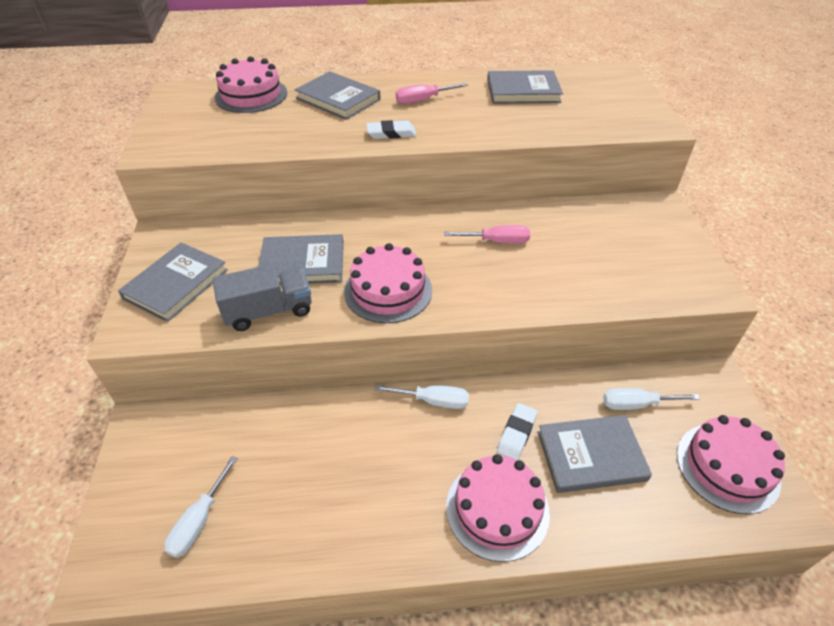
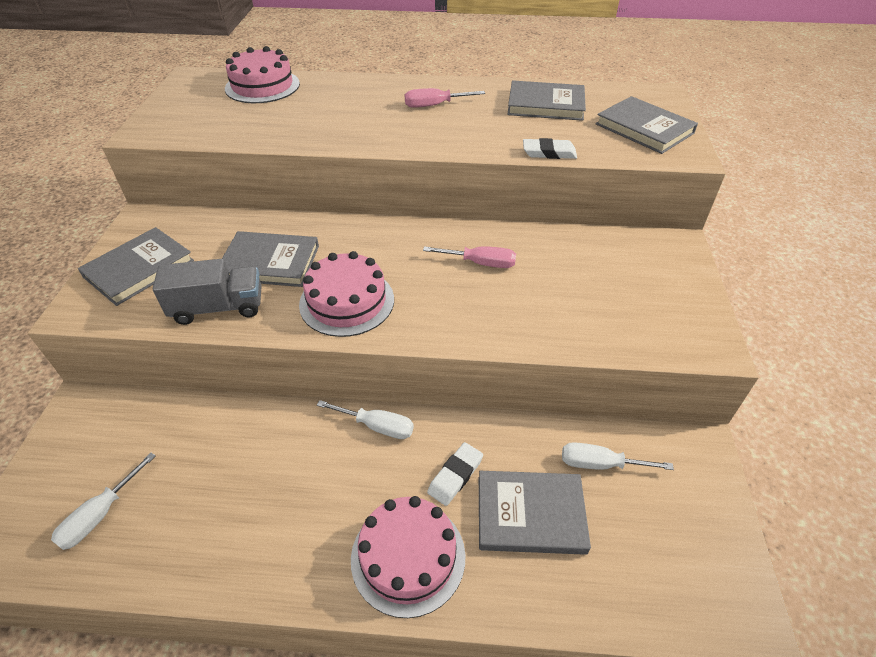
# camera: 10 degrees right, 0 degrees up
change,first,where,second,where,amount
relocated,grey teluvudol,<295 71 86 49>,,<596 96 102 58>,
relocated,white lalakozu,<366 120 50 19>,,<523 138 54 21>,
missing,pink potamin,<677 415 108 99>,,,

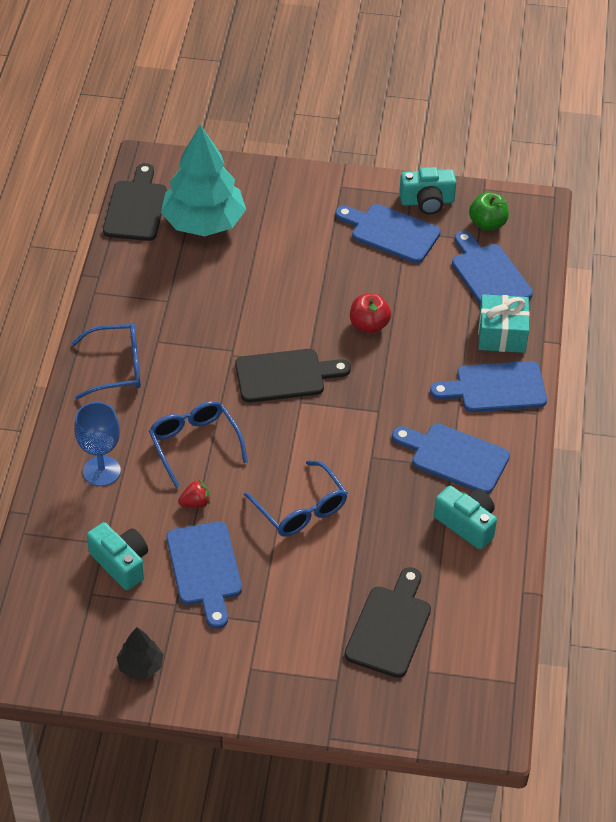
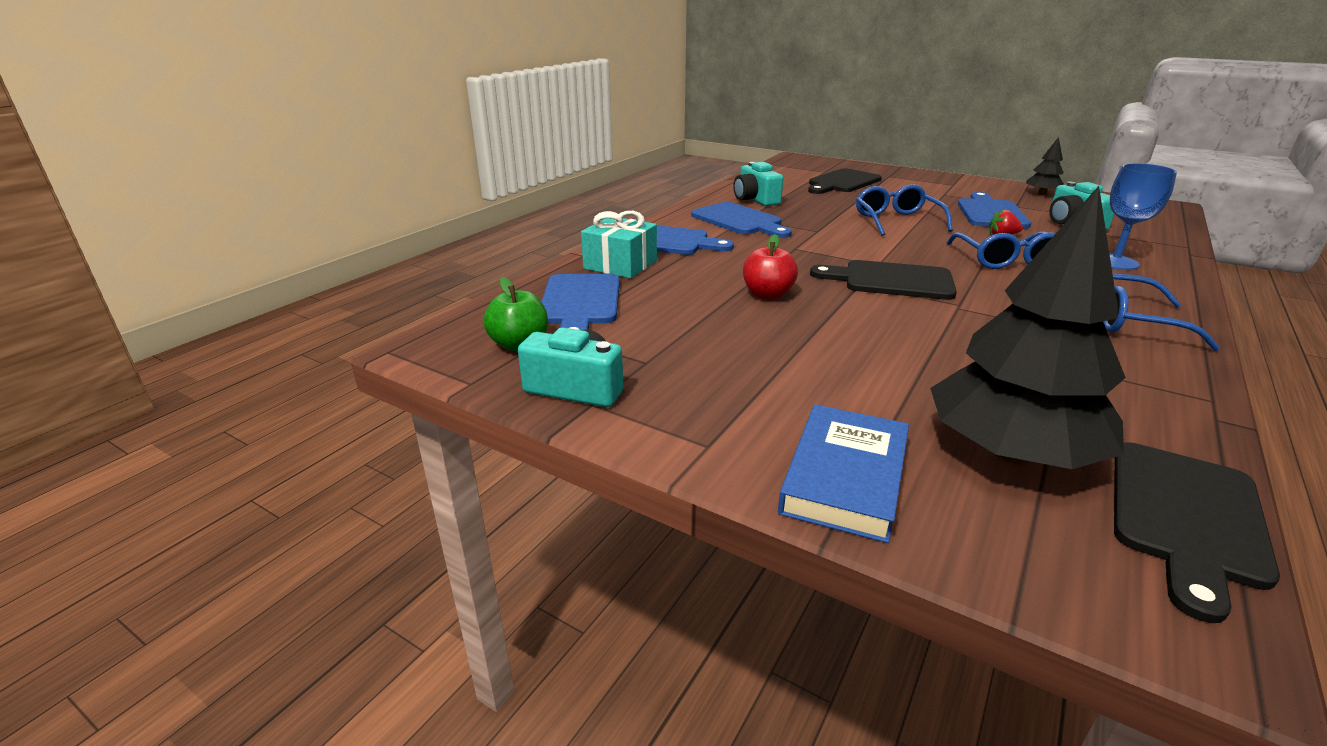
# camera: 155 degrees left, 20 degrees down
change,first,where,second,where,amount
colour,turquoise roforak,<161 125 85 111>,black roforak,<930 186 196 283>,
missing,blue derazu,<335 204 106 59>,,,
appeared,,,blue teluvudol,<778 404 131 139>,

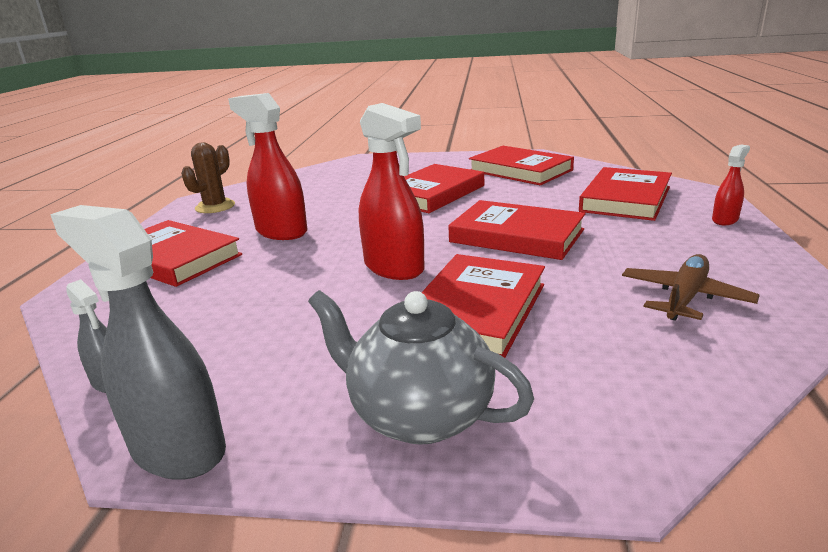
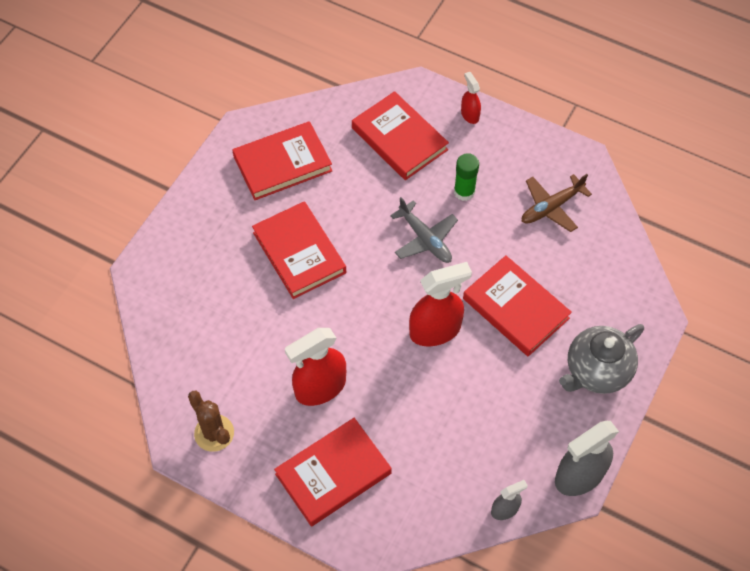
# camera: 70 degrees left, 35 degrees up
change,first,where,second,where,amount
exchanged,red teluvudol,<448 200 137 60>,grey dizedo,<390 197 68 66>,
spun,brown dizedo,<622 254 138 67>,,<522 174 70 58>,90 degrees counterclockwise
appeared,,,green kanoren,<454 153 25 48>,

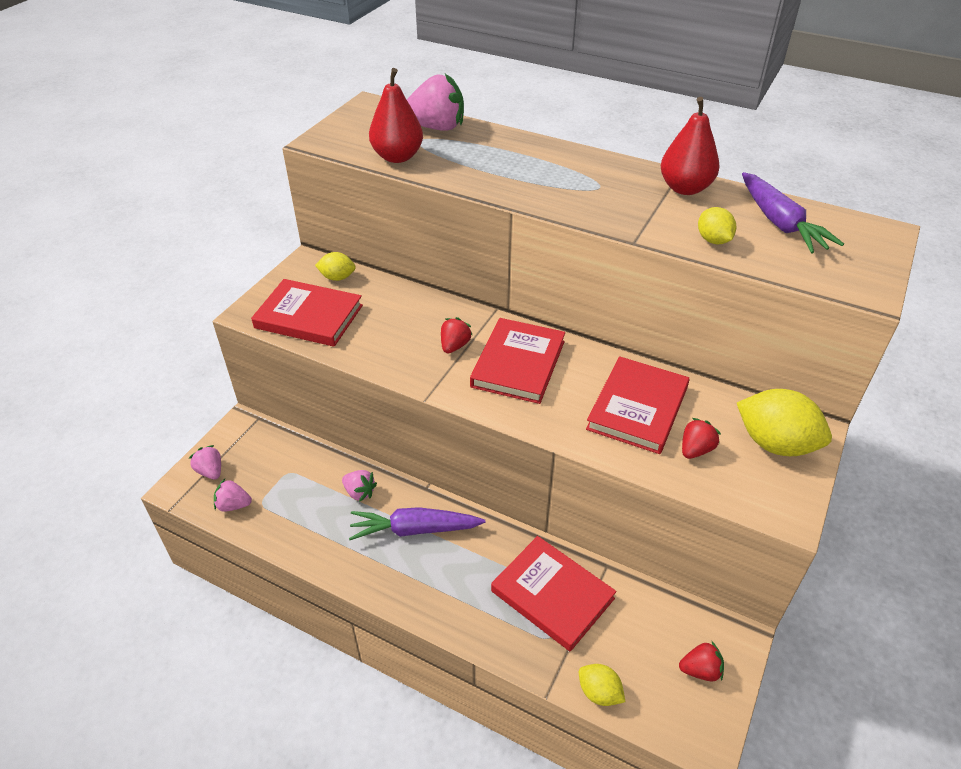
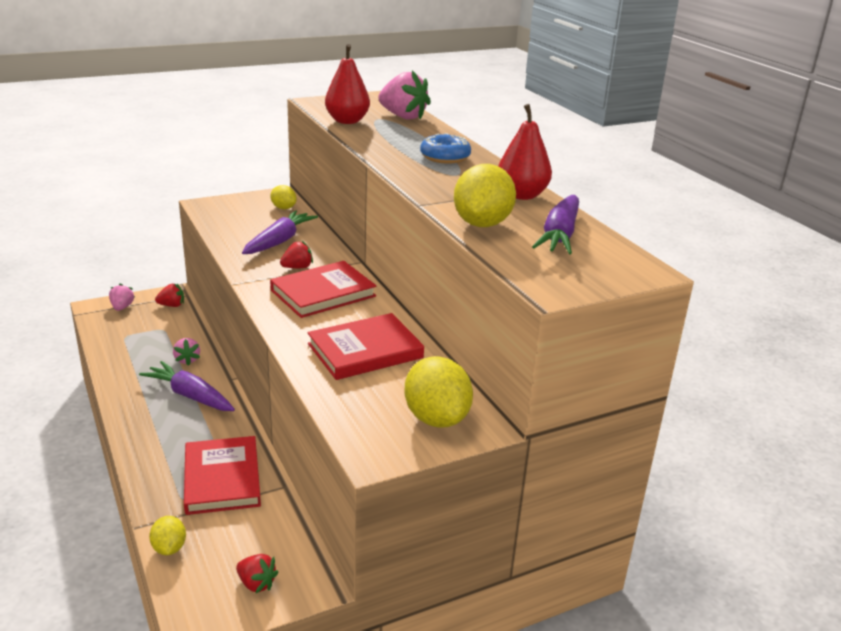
# camera: 35 degrees right, 15 degrees down
change,first,where,second,where,amount
missing,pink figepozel,<214 479 38 33>,,,
missing,red teluvudol,<251 279 112 68>,,,
relocated,red figepozel,<682 418 39 41>,,<155 283 29 24>,
size,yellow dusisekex,<698 207 38 37>,,<454 164 62 63>,x1.84
appeared,,,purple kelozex,<242 210 76 44>,
appeared,,,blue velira,<420 133 51 31>,

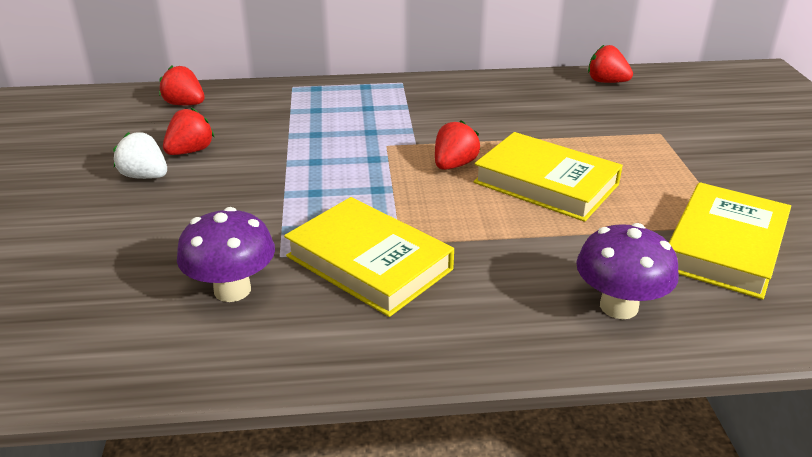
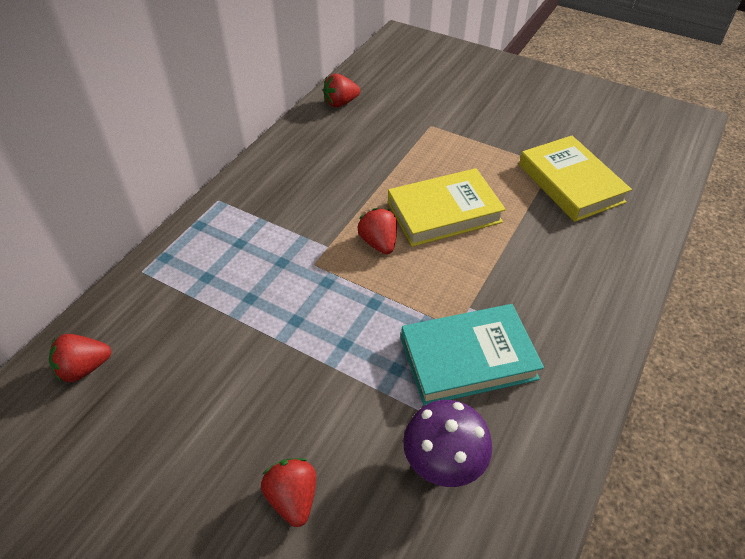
# camera: 55 degrees left, 15 degrees up
change,first,where,second,where,amount
missing,white figepozel,<113 132 54 47>,,,
relocated,red figepozel,<163 108 51 47>,,<261 458 55 69>,
colour,yellow teluvudol,<284 197 170 120>,turquoise teluvudol,<401 304 143 102>,
missing,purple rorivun,<576 223 103 96>,,,

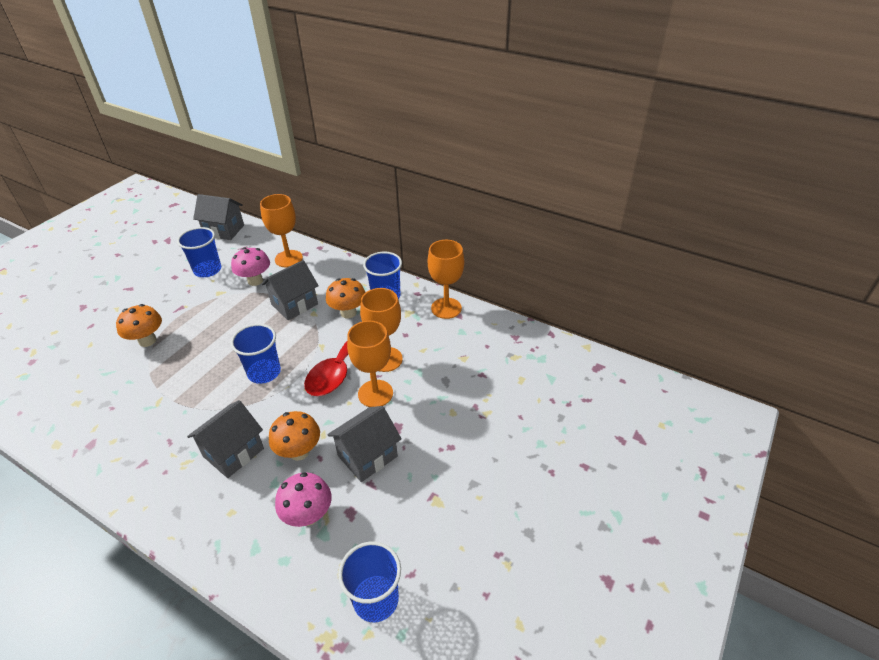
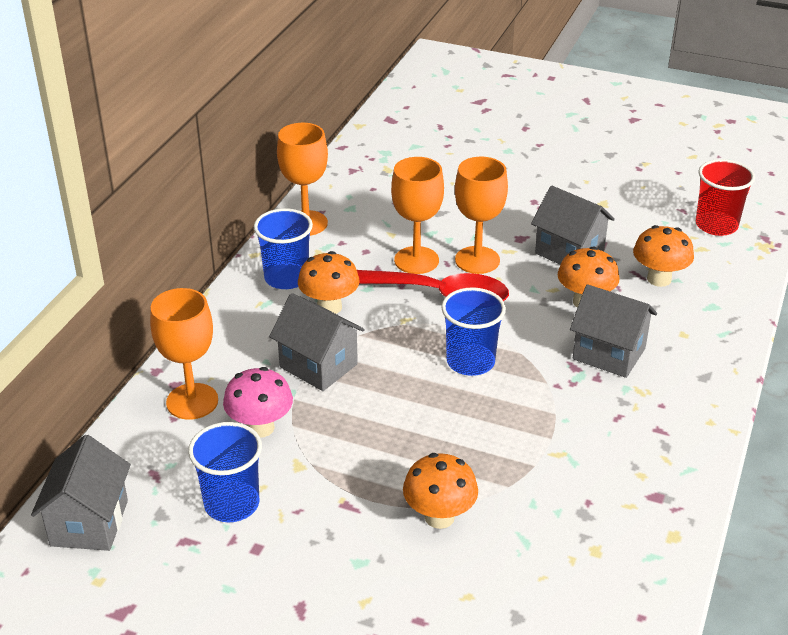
# camera: 100 degrees left, 5 degrees down
change,first,where,second,where,amount
colour,pink rorivun,<275 472 57 55>,orange rorivun,<633 225 61 62>,
colour,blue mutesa,<338 541 63 81>,red mutesa,<696 159 59 77>,

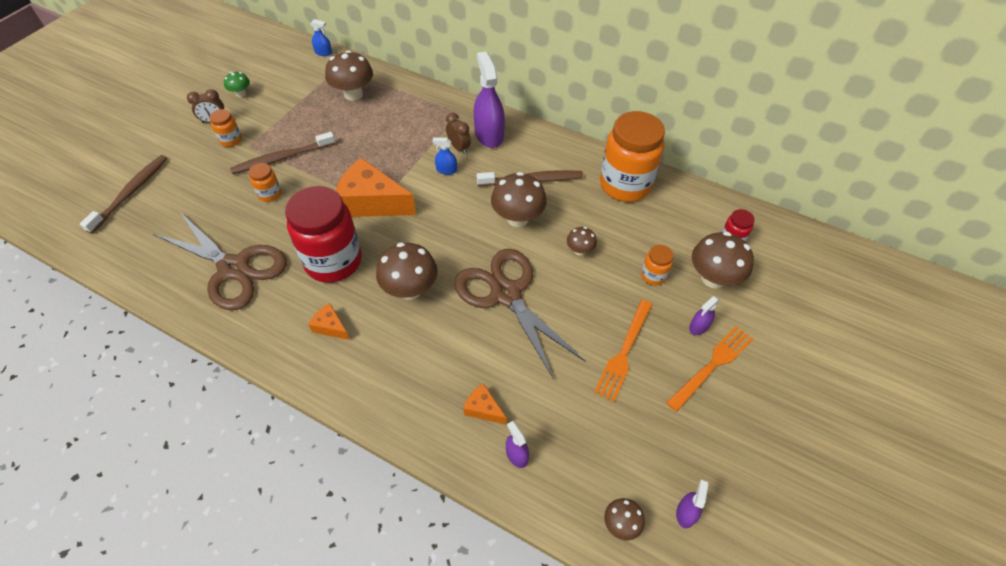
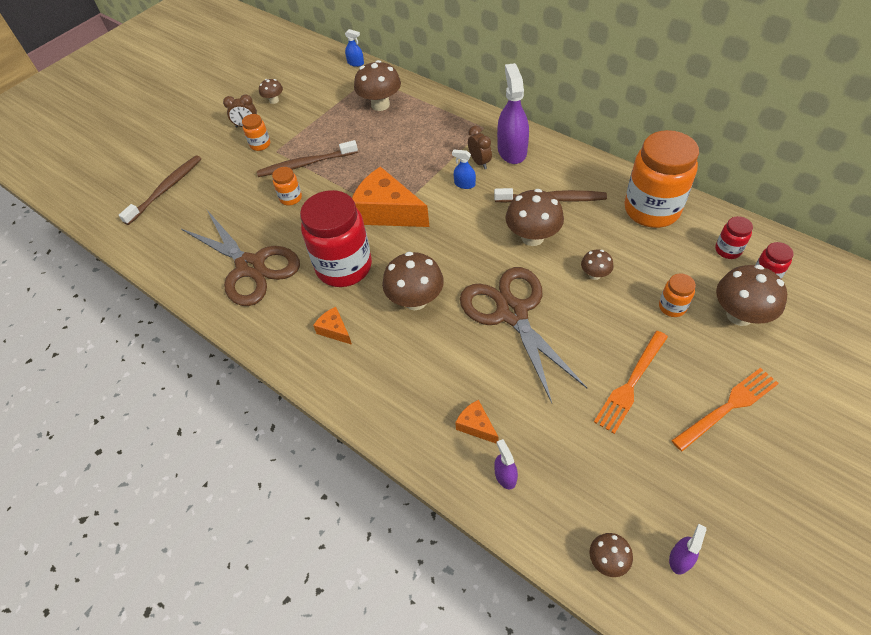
# camera: 15 degrees right, 0 degrees up
change,first,where,second,where,amount
colour,green rorivun,<224 72 26 25>,brown rorivun,<259 79 24 25>,
missing,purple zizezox,<689 296 31 39>,,,
appeared,,,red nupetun,<715 216 38 43>,

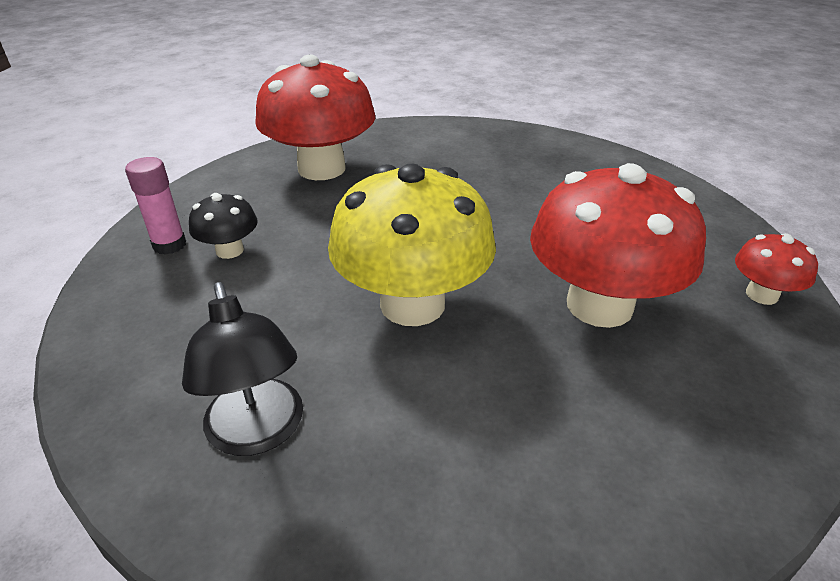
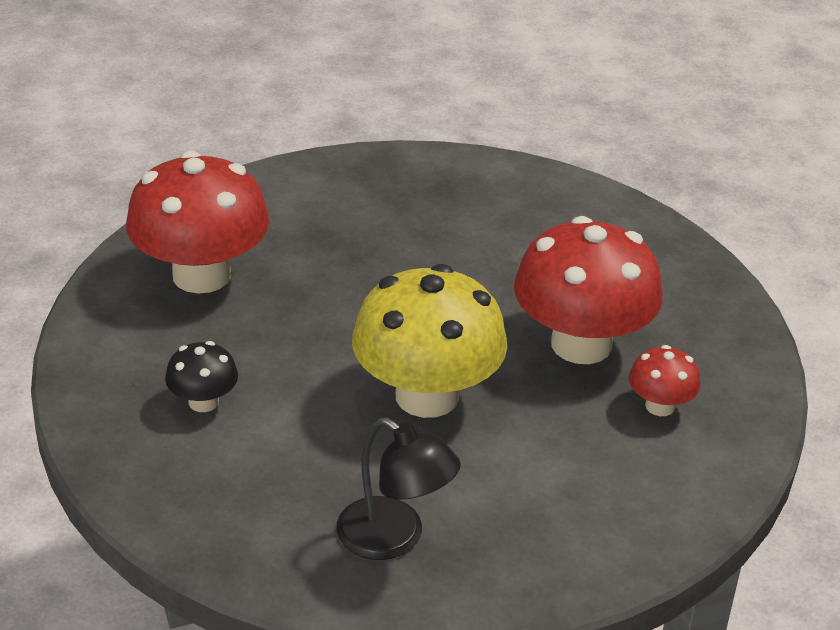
# camera: 30 degrees left, 0 degrees up
change,first,where,second,where,amount
missing,pink kanoren,<125 157 61 98>,,,
relocated,red rorivun,<735 233 83 72>,,<629 345 72 71>,

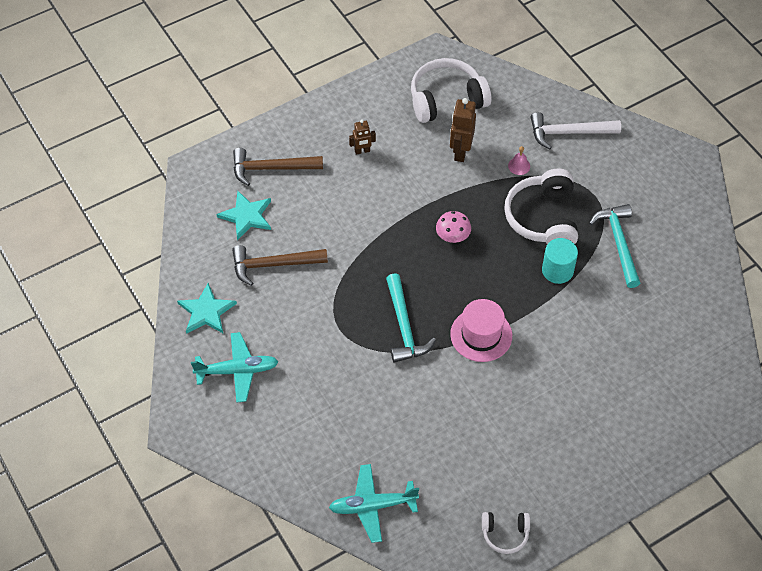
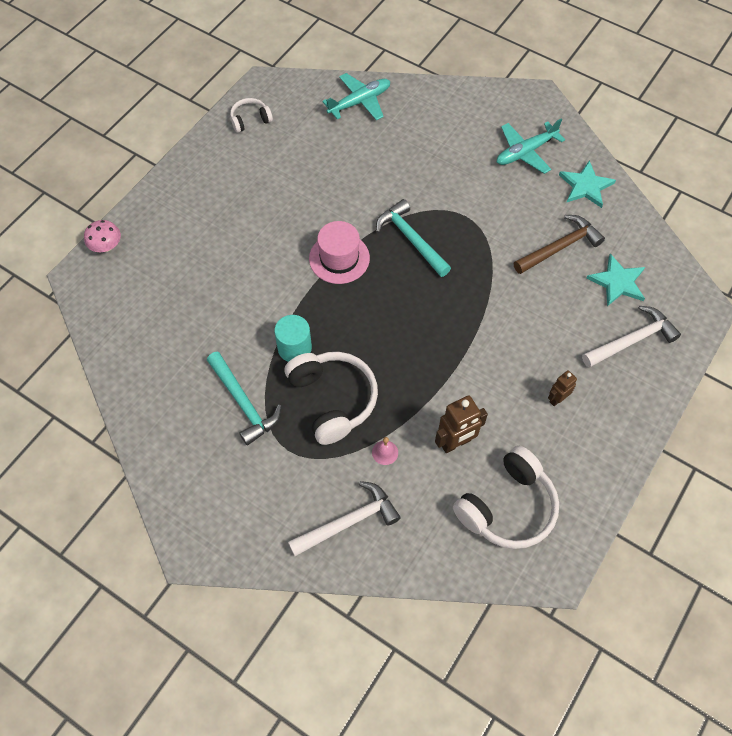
# camera: 155 degrees right, 5 degrees up
change,first,where,second,where,amount
colour,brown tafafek,<233 148 90 38>,white tafafek,<582 306 99 61>,
relocated,pink rorivun,<436 211 35 32>,,<84 220 37 32>,
spun,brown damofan,<450 98 26 64>,,<435 395 53 58>,75 degrees clockwise

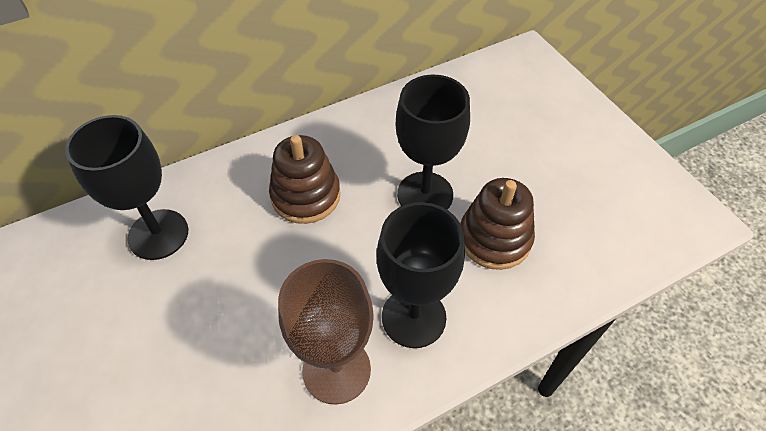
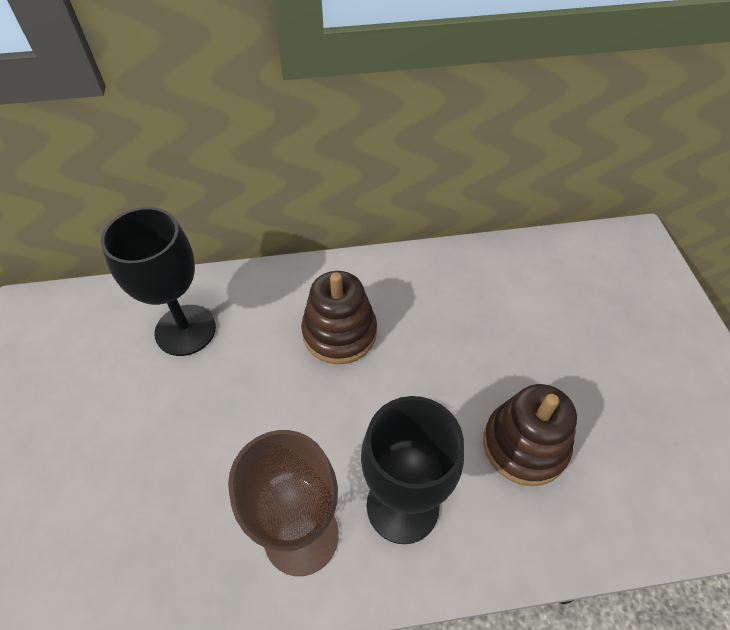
# camera: 20 degrees right, 0 degrees up
change,first,where,second,where,amount
missing,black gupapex,<396 75 74 135>,,,

